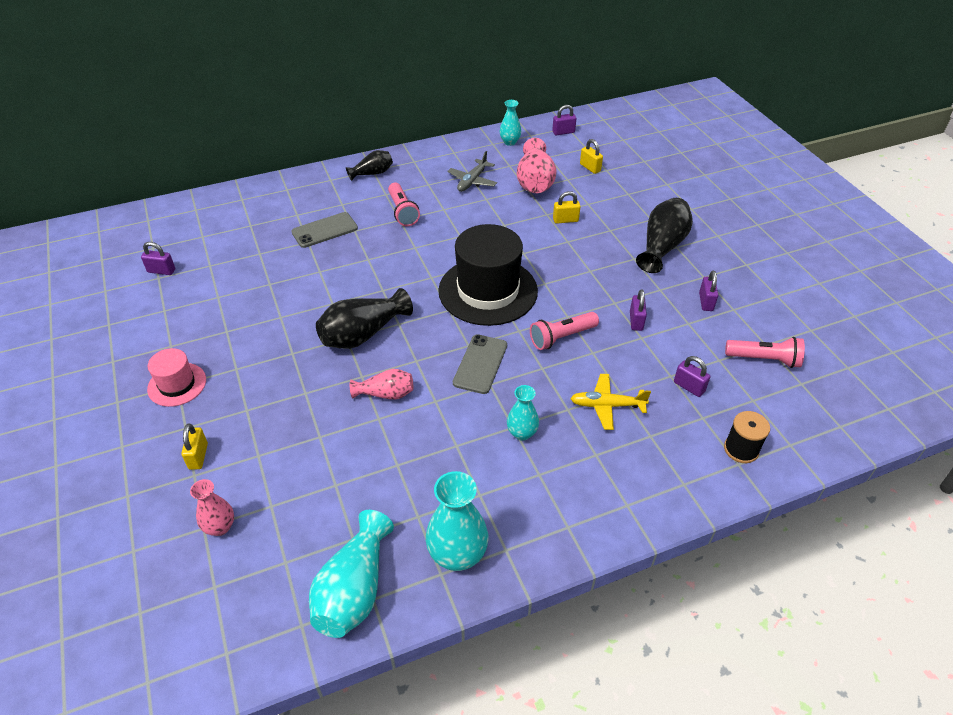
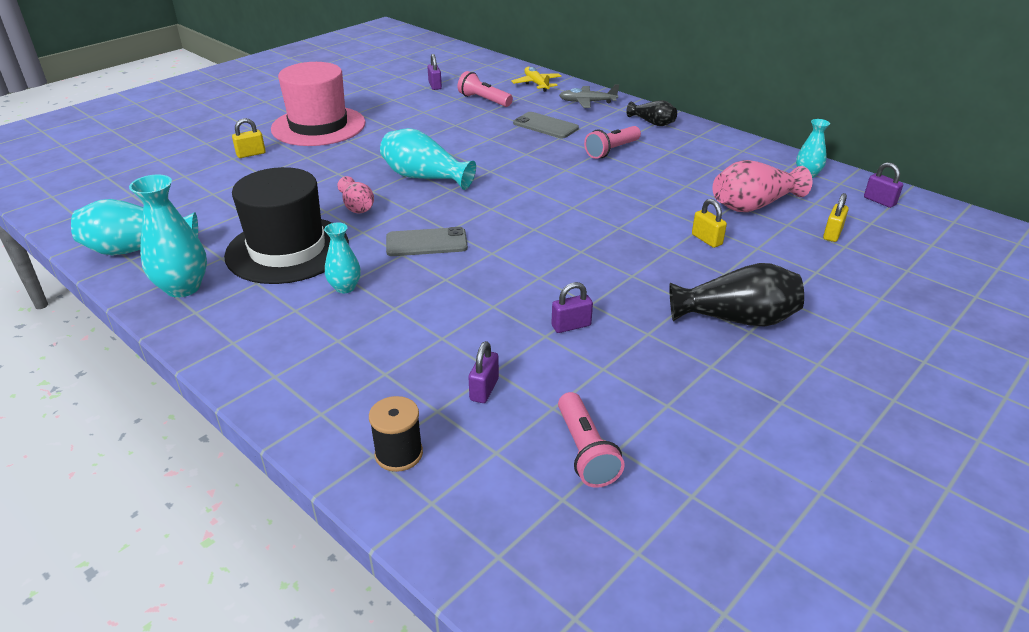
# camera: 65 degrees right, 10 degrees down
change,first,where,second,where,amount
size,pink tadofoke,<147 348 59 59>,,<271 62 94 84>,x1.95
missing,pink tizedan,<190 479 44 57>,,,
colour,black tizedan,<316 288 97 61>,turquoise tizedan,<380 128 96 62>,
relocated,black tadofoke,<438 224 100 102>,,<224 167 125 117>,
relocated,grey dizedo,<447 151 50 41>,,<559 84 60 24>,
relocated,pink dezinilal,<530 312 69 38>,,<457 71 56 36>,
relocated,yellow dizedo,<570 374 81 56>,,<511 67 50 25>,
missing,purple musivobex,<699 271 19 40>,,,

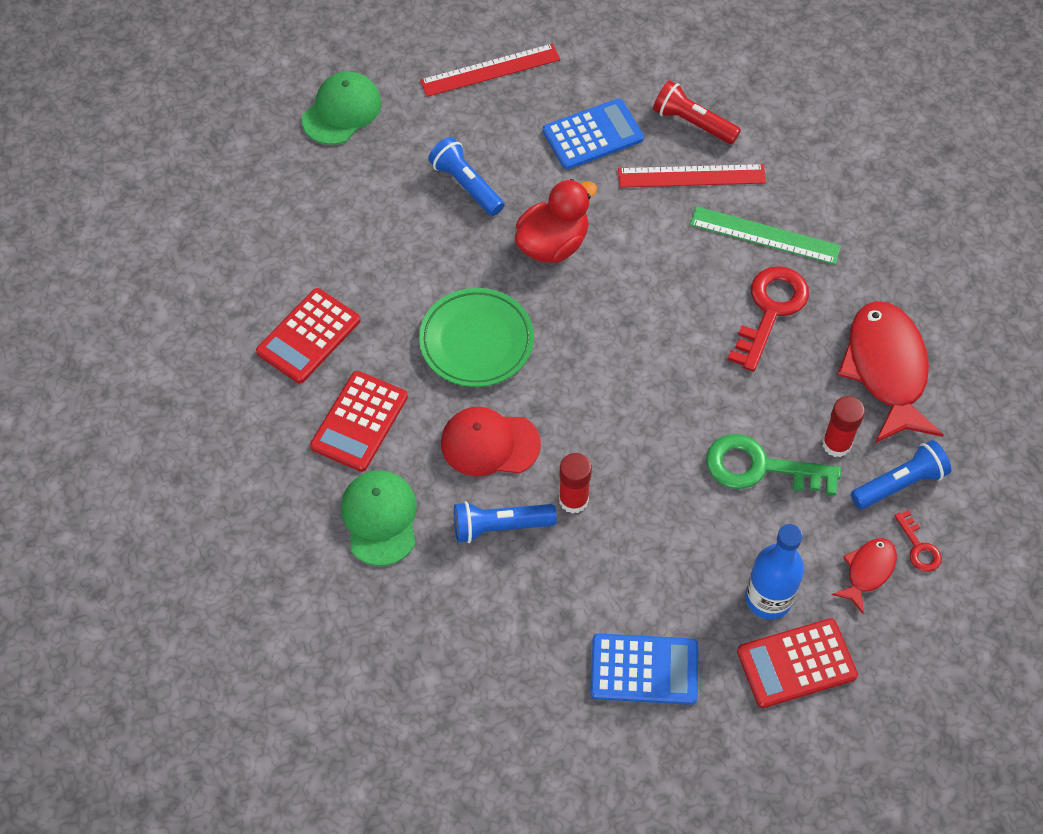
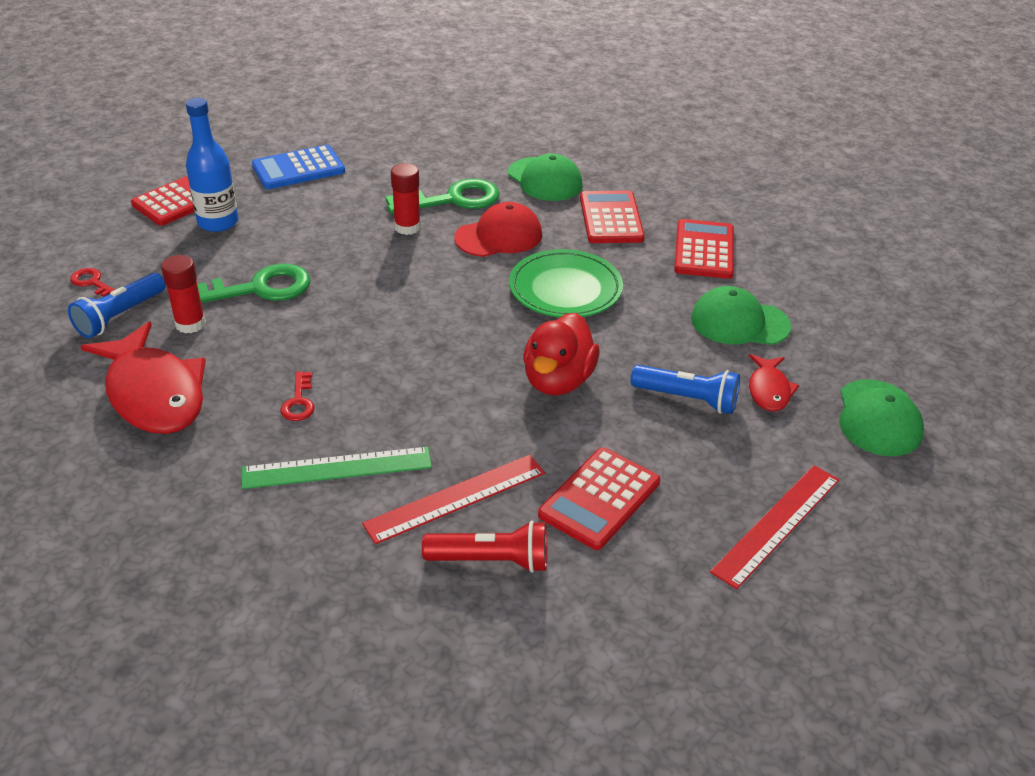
# camera: 150 degrees right, 20 degrees down
change,first,where,second,where,amount
exchanged,blue dezinilal,<454 501 103 42>,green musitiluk,<386 179 114 35>,
colour,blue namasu,<543 99 101 70>,red namasu,<538 447 122 103>,
size,red musitiluk,<728 266 81 106>,,<280 371 34 50>,x0.50
relocated,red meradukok,<832 538 65 76>,,<749 354 50 57>,
appeared,,,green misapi,<691 286 100 59>,

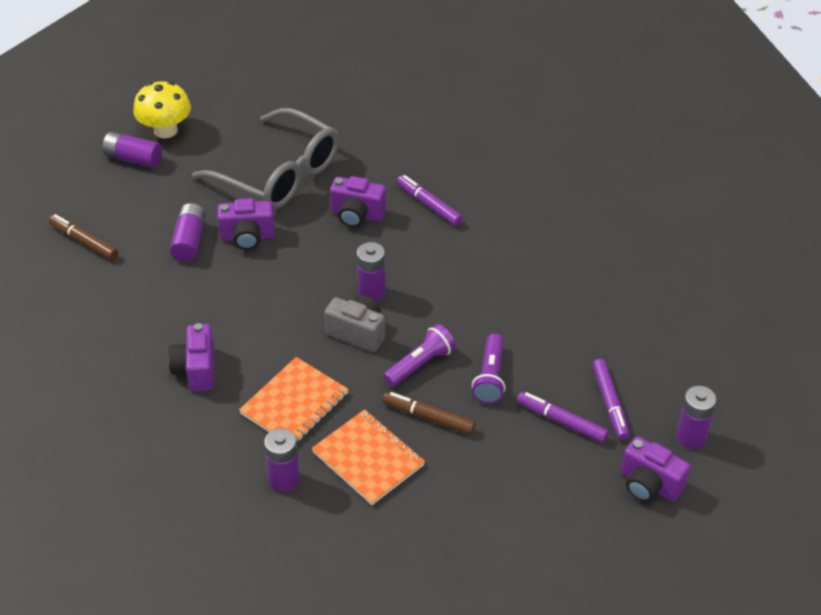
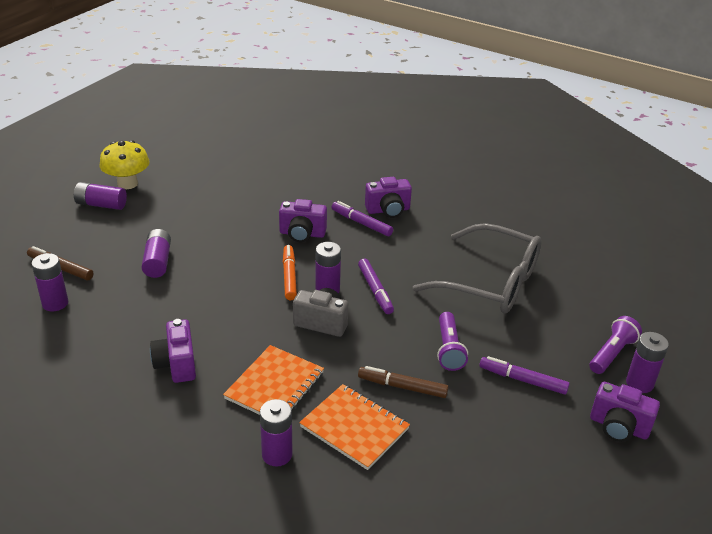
# camera: 10 degrees left, 10 degrees down
change,first,where,second,where,amount
relocated,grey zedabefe,<192 108 147 102>,,<413 223 128 91>,
relocated,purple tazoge,<217 198 58 52>,,<365 177 47 41>,
relocated,purple dezinilal,<383 324 73 63>,,<590 316 52 58>,
relocated,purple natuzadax,<592 359 38 81>,,<358 259 36 55>,
appeared,,,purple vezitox,<32 253 36 59>,
appeared,,,orange natuzadax,<283 245 14 55>,

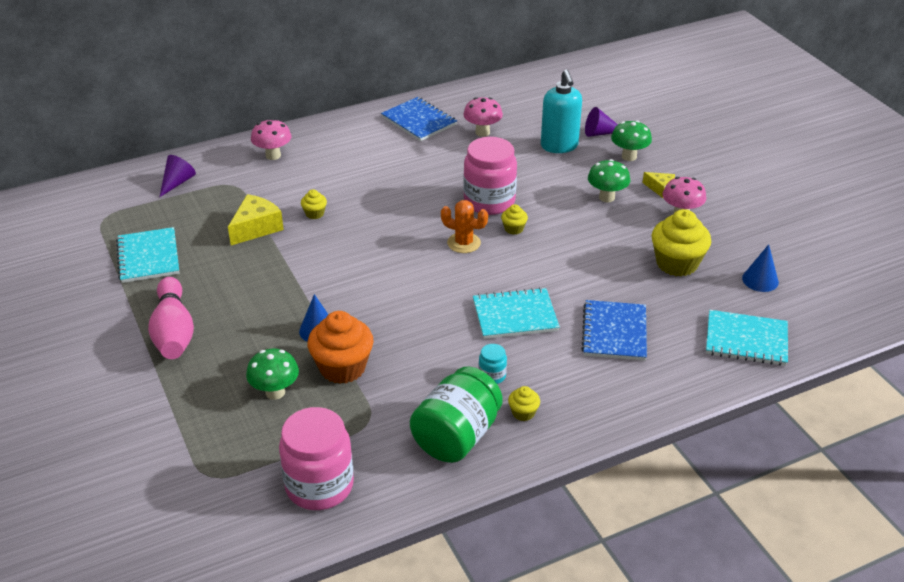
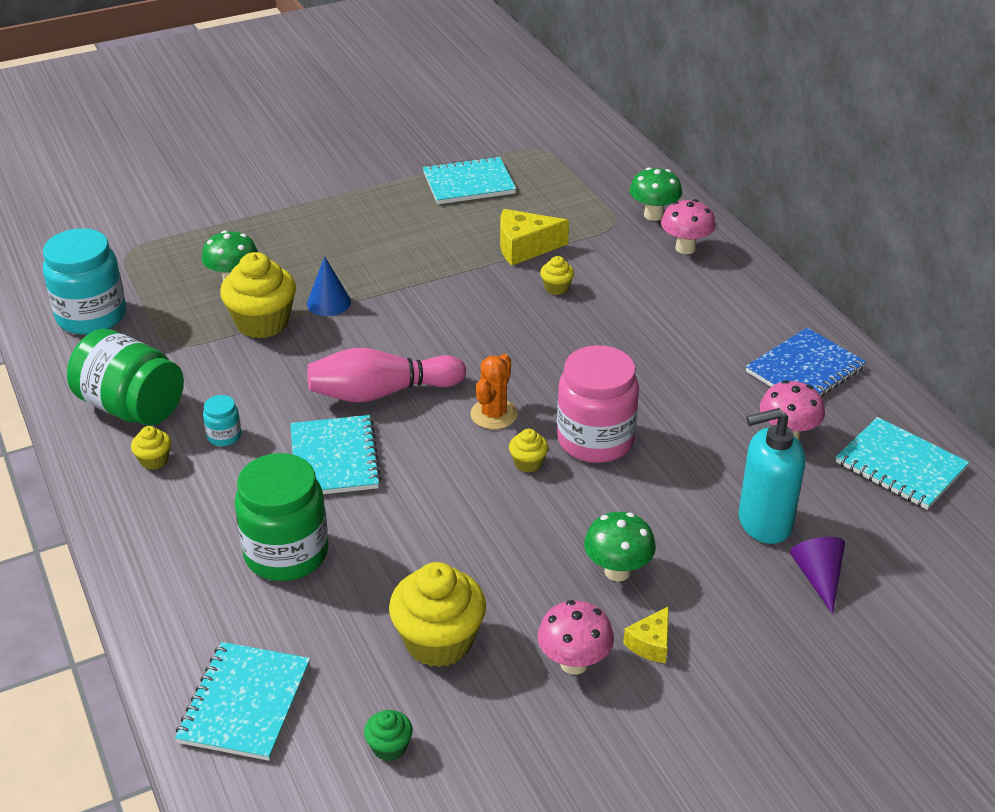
# camera: 90 degrees right, 0 degrees up
change,first,where,second,where,amount
relocated,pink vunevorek,<148 277 46 82>,,<307 348 159 55>,
missing,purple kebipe,<160 155 36 42>,,,
spun,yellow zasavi,<228 194 56 51>,,<500 209 69 56>,135 degrees clockwise
colour,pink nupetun,<279 407 75 103>,turquoise nupetun,<43 228 83 107>,
colour,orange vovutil,<307 311 67 73>,yellow vovutil,<220 252 76 87>,
exchanged,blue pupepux,<581 300 66 61>,green nupetun,<235 453 94 128>,
relocated,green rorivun,<611 120 41 41>,,<629 168 53 53>,
exchanged,blue kebipe,<742 244 37 48>,green vovutil,<364 710 49 51>,
appeared,,,turquoise pupepux,<836 417 133 93>,

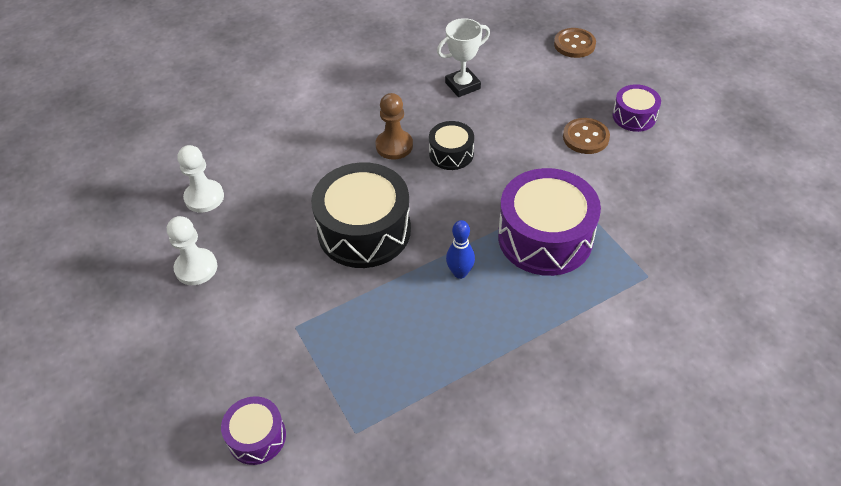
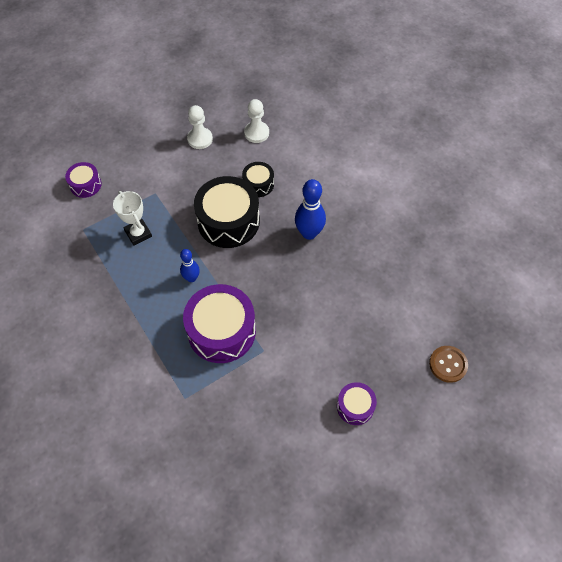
# camera: 85 degrees right, 10 degrees up
change,first,where,second,where,amount
exchanged,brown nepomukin,<376 93 37 67>,blue vunevorek,<295 179 31 61>,
relocated,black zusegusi,<429 121 45 49>,,<242 162 32 35>,
relocated,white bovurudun,<437 18 53 79>,,<113 191 39 55>,
missing,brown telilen,<563 118 47 36>,,,

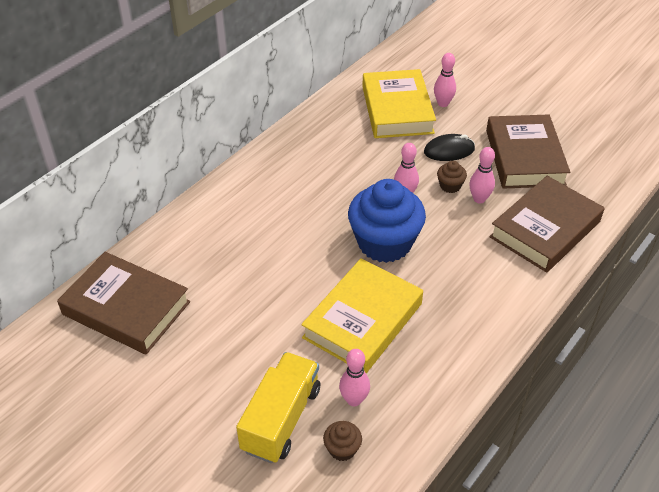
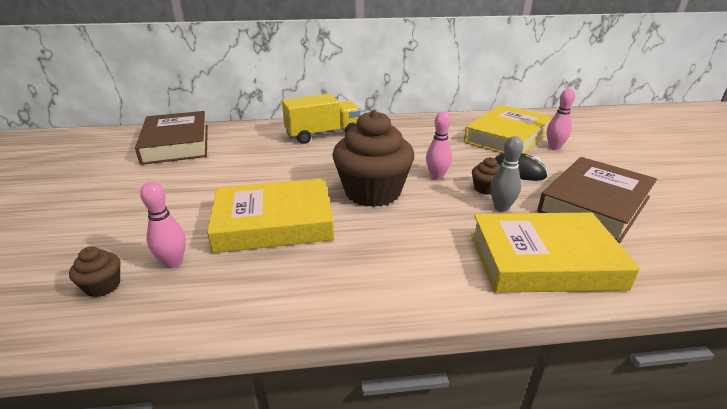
# camera: 45 degrees right, 15 degrees down
change,first,where,second,where,amount
relocated,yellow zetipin,<236 352 84 111>,,<282 94 79 50>,
colour,blue vovutil,<348 179 78 84>,brown vovutil,<332 110 82 97>,
colour,pink vunevorek,<469 147 26 56>,grey vunevorek,<490 136 33 76>,
colour,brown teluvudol,<489 176 116 97>,yellow teluvudol,<471 213 169 80>,

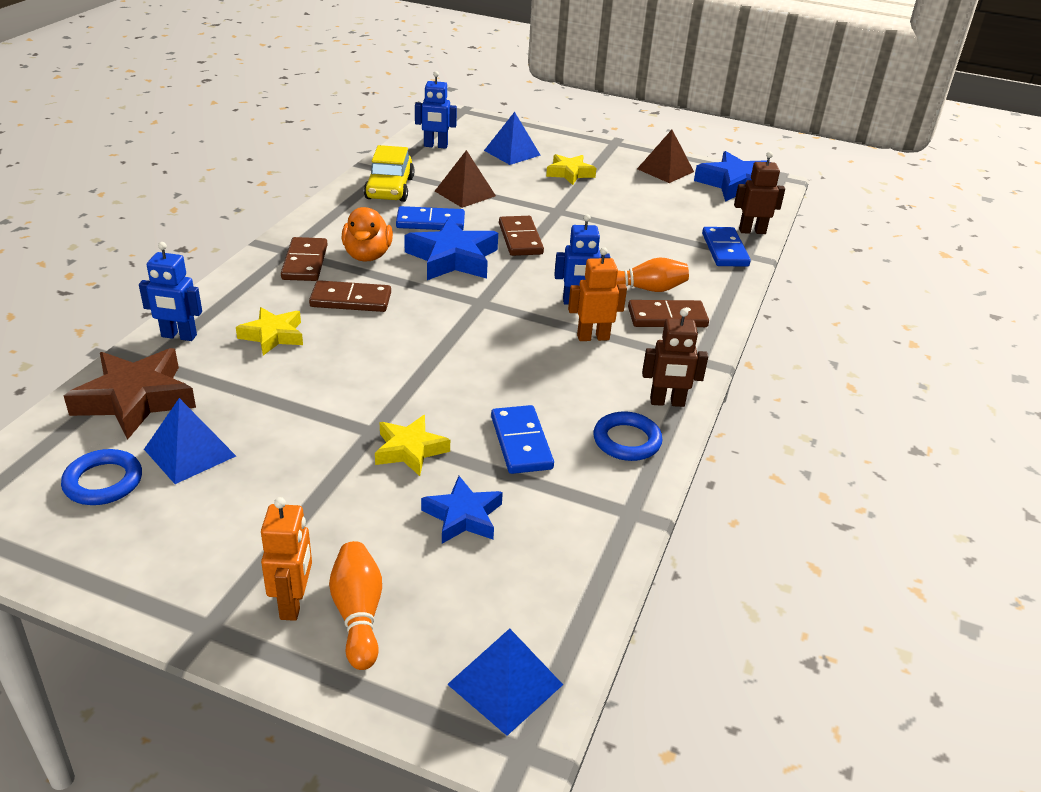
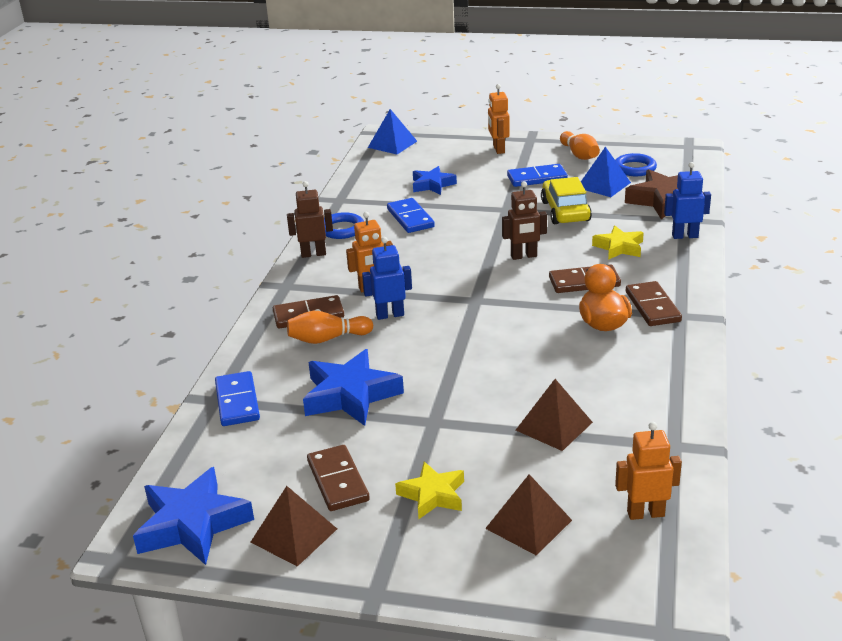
# camera: 175 degrees right, 5 degrees down
change,first,where,second,where,amount
relocated,orange vunevorek,<329 541 53 129>,,<560 131 40 29>,
relocated,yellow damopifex,<364 145 50 57>,,<541 177 51 47>,
missing,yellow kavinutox,<375 415 75 61>,,,
relocated,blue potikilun,<396 206 69 24>,,<507 164 61 23>,
relocated,blue kavinutox,<404 218 94 62>,,<303 349 101 77>,
colour,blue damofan,<415 71 42 78>,orange damofan,<615 422 67 98>,
colour,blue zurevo,<484 112 57 53>,brown zurevo,<485 474 87 82>,
relocated,brown potikilun,<499 216 45 40>,,<307 445 63 66>,
relocated,brown damofan,<734 152 51 82>,,<502 181 45 79>,

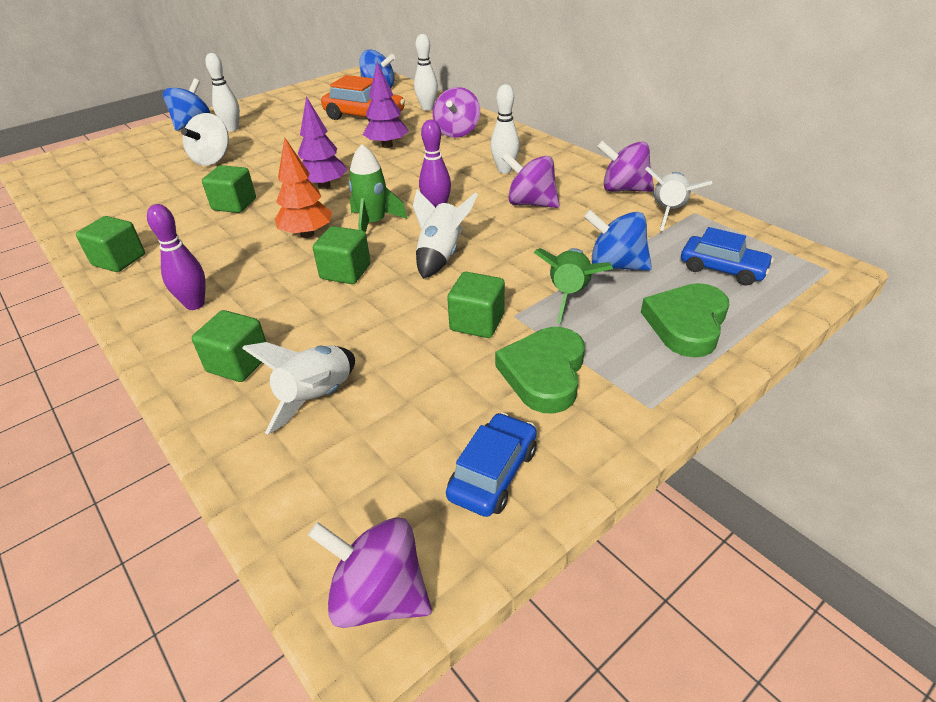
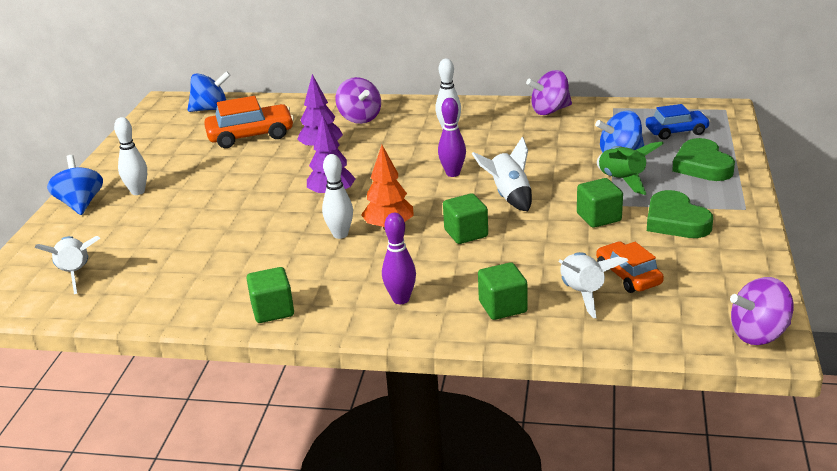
# camera: 40 degrees left, 10 degrees down
change,first,where,second,where,amount
missing,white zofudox,<181 113 48 53>,,,
missing,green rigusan,<202 165 54 48>,,,
missing,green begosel,<348 144 60 89>,,,
relocated,white vunevorek,<414 34 24 77>,,<322 154 31 85>,
missing,blue damopifex,<446 412 91 105>,,,
missing,purple zofudox,<502 153 57 55>,,,
relocated,white begosel,<645 167 67 64>,,<34 236 67 58>,
appeared,,,orange damopifex,<596 241 68 52>,

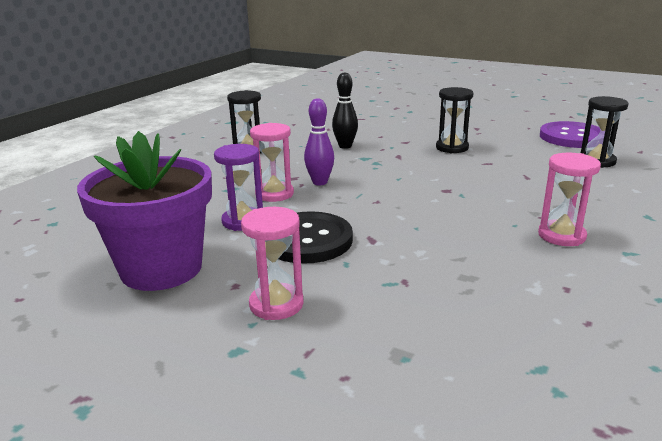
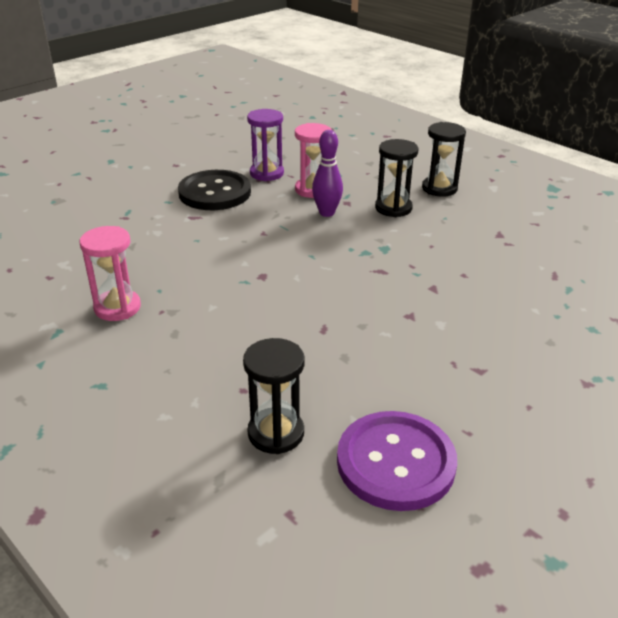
# camera: 105 degrees right, 10 degrees up
change,first,where,second,where,amount
missing,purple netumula,<77 131 135 160>,,,
missing,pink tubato,<241 207 63 113>,,,
missing,black vunevorek,<332 72 26 77>,,,
relocated,black tubato,<436 87 38 66>,,<375 139 43 78>,

